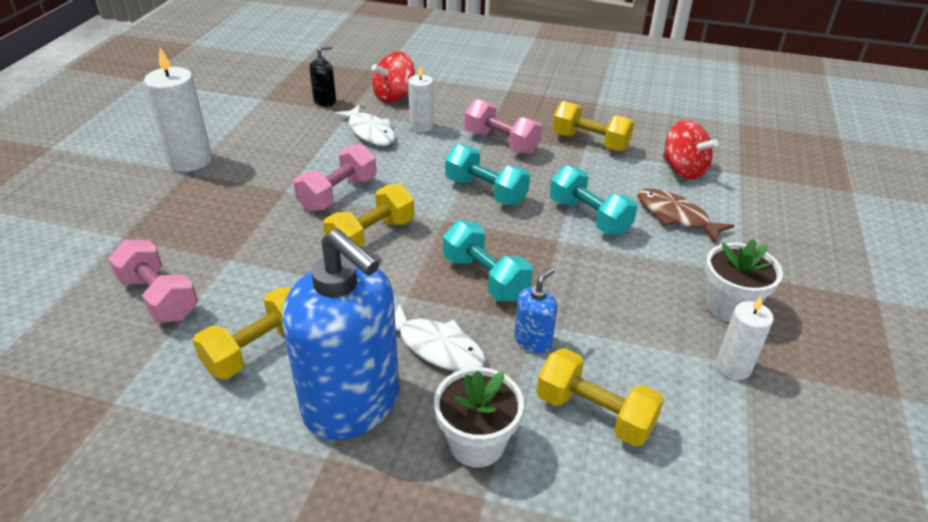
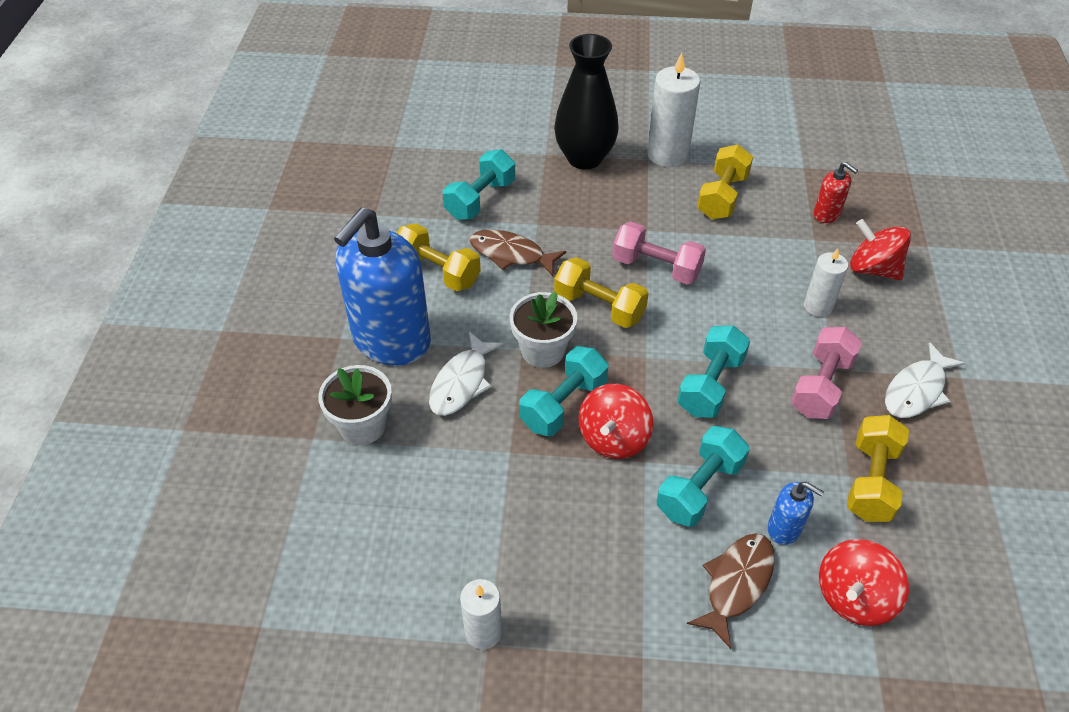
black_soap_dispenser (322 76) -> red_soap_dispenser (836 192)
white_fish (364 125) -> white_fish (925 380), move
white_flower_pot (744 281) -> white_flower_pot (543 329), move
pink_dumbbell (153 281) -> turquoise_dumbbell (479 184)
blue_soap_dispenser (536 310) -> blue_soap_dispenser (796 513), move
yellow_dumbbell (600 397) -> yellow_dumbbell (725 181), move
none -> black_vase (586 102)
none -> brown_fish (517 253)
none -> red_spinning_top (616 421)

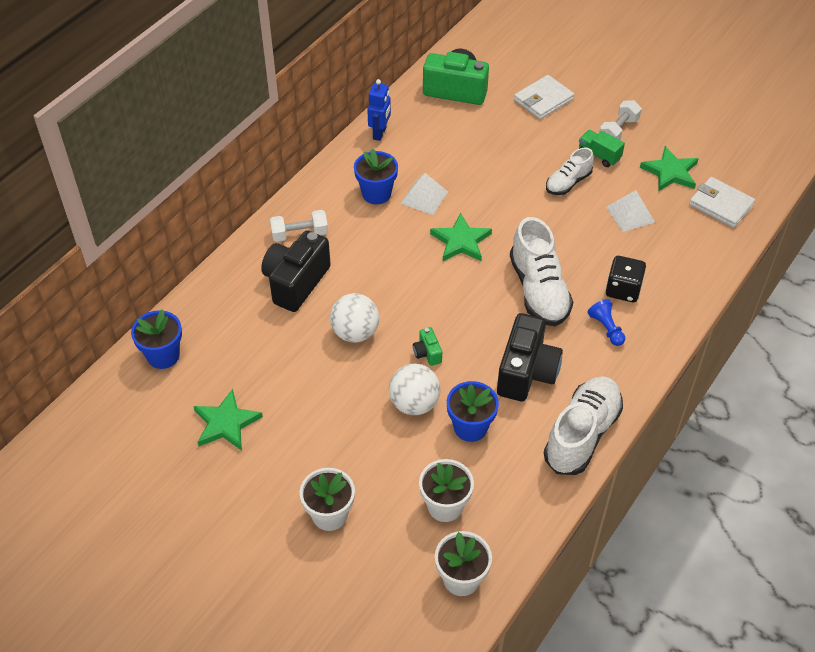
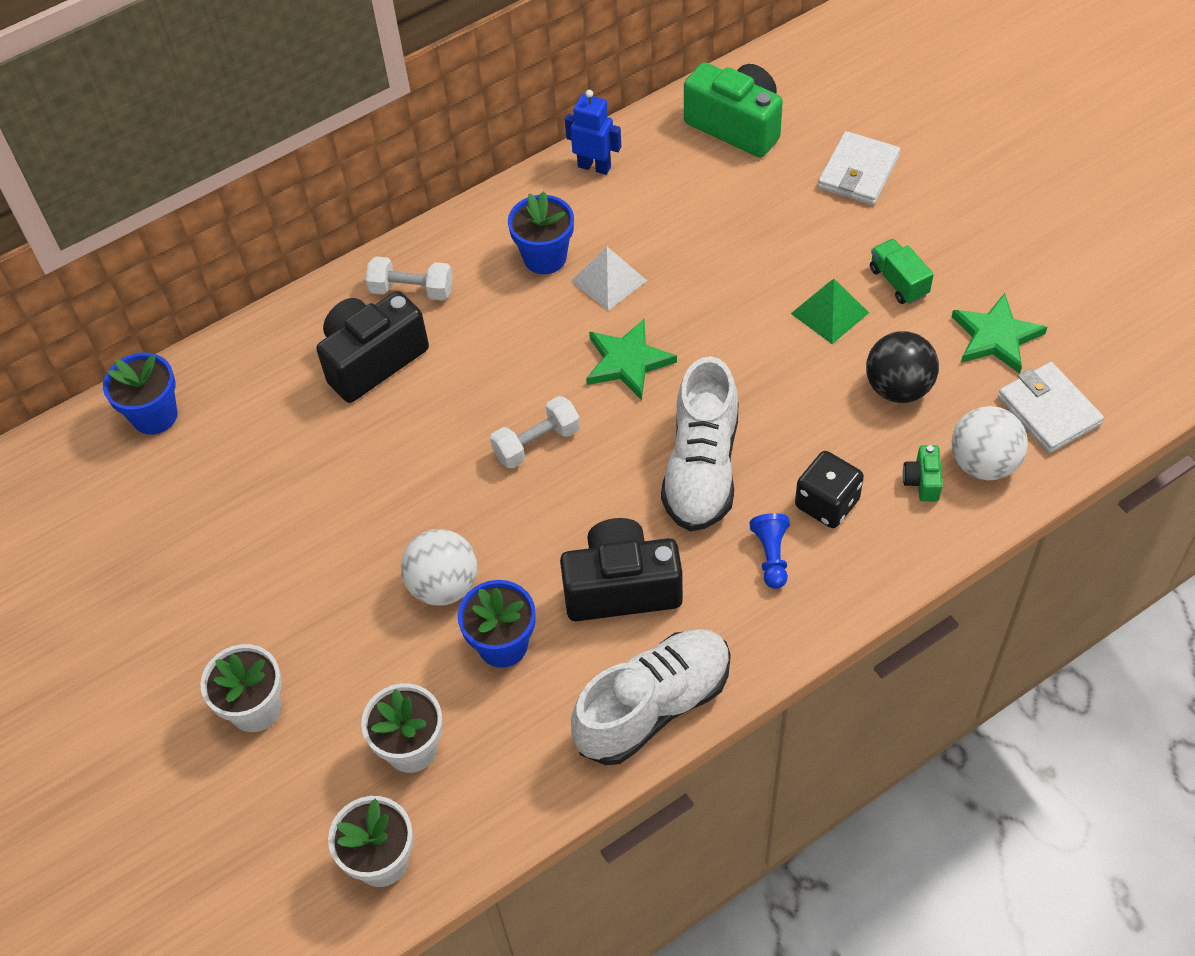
white_wallet (544 97) -> white_wallet (859 168), 45 degrees counterclockwise
blue_robot (379 110) -> blue_robot (593 132), 105 degrees counterclockwise
white_dumbbell (621 120) -> white_dumbbell (535 432), move
white_shoe (570 171) -> green_pyramid (830 311)
white_pyramid (630 211) -> black_ball (902 367)
white_ball (354 318) -> white_ball (990 443), move
black_camera (530 357) -> black_camera (621 569), 135 degrees counterclockwise
green_camera (427 346) -> green_camera (923 473), move
green_star (228 419) -> none

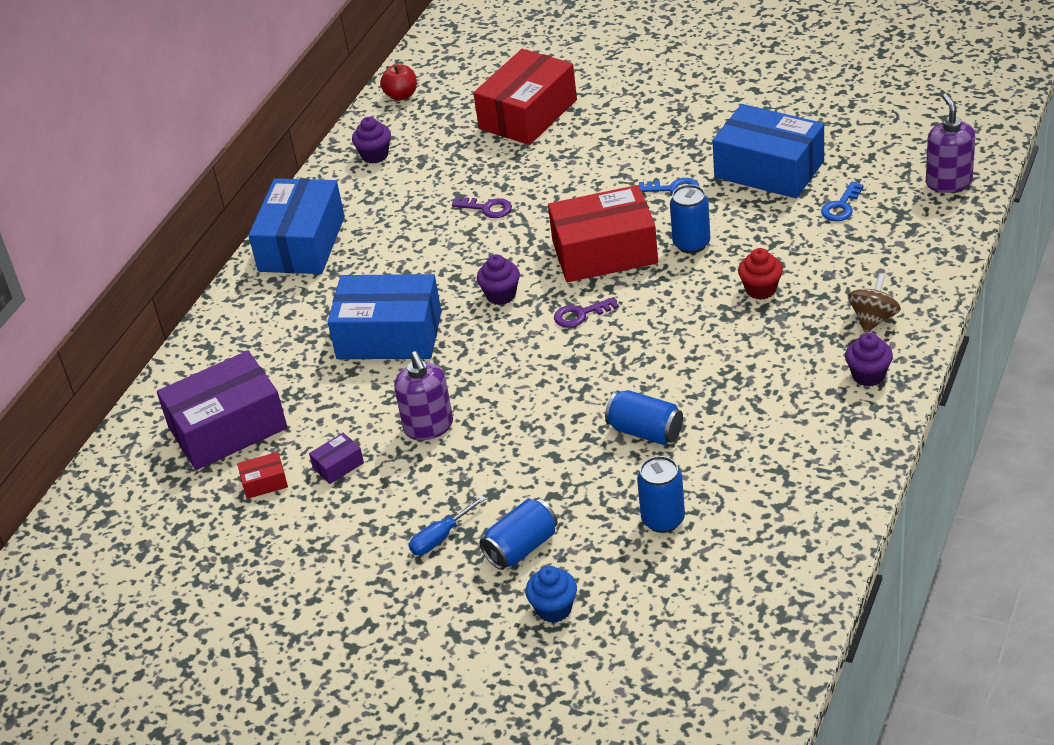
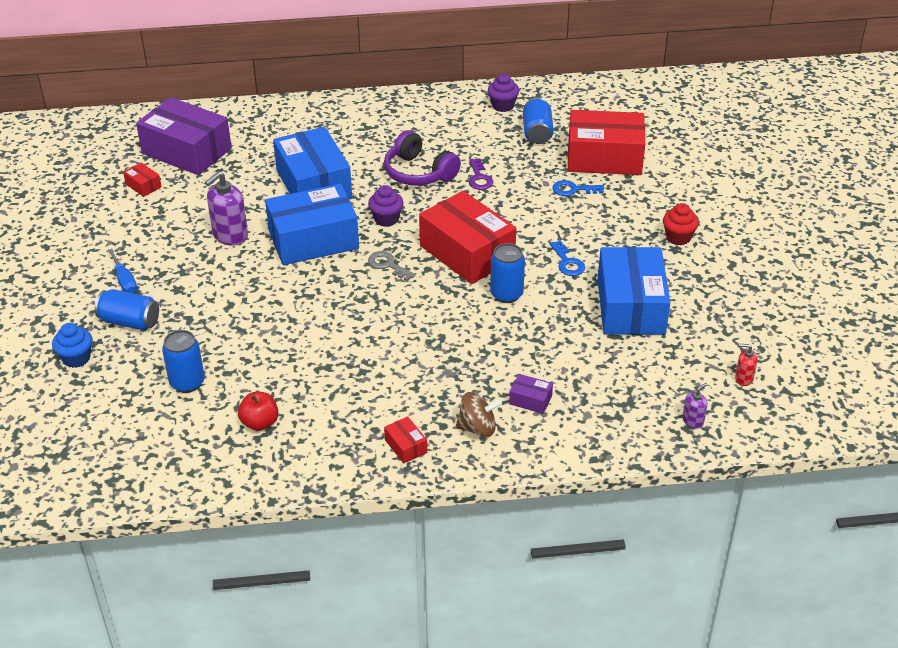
red_apple (398 82) -> red_apple (258 411), move
purple_soap_dispenser (950 143) -> purple_soap_dispenser (695 405), x0.52
blue_box (296 226) -> blue_box (312 224), move
blue_key (842 201) -> blue_key (578 188), move
red_cupcake (760 274) -> red_cupcake (681 224), move
purple_key (586 312) -> grey_key (392 266)
purple_cupcake (869 360) -> red_box (405 439)
blue_can (644 417) -> blue_can (538 120), move
purple_box (336 458) -> purple_box (531 394), move
blue_screwdriver (447 525) -> blue_screwdriver (122 271), 135 degrees counterclockwise
none -> purple_headphones (422 158)
none -> red_soap_dispenser (746 365)

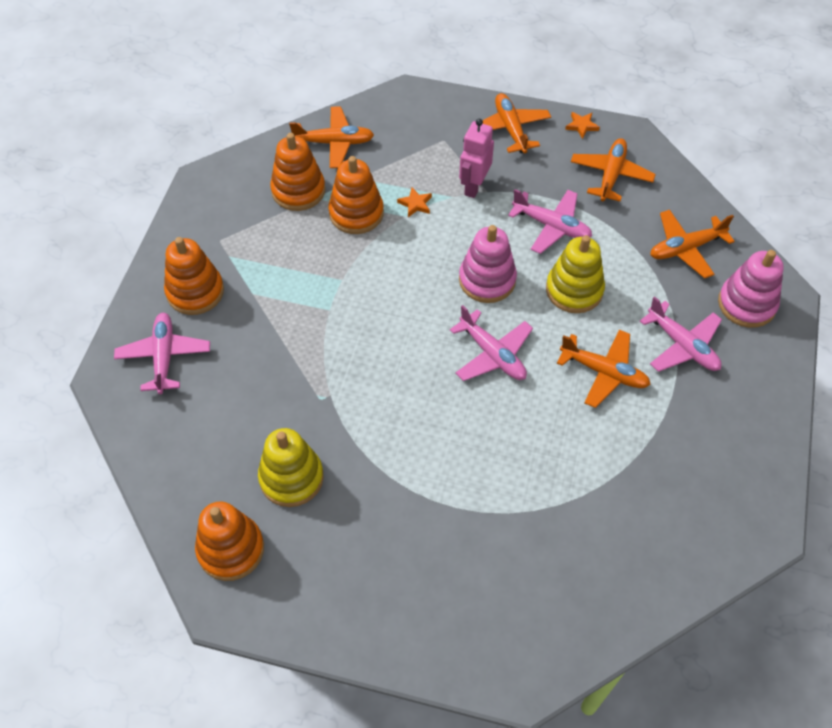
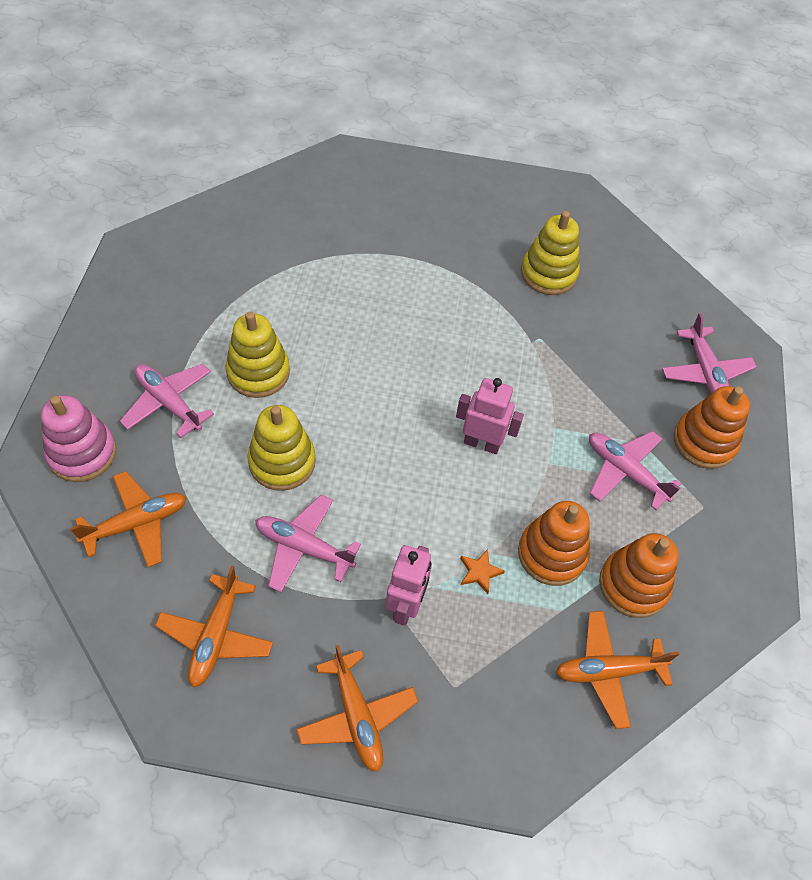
orange_star (582 125) -> none
pink_stacking_toy (488 264) -> none
pink_plane (491 343) -> pink_plane (635 470), move
orange_plane (604 369) -> yellow_stacking_toy (257 355)
orange_stacking_toy (229 541) -> none
none -> pink_robot (490 416)

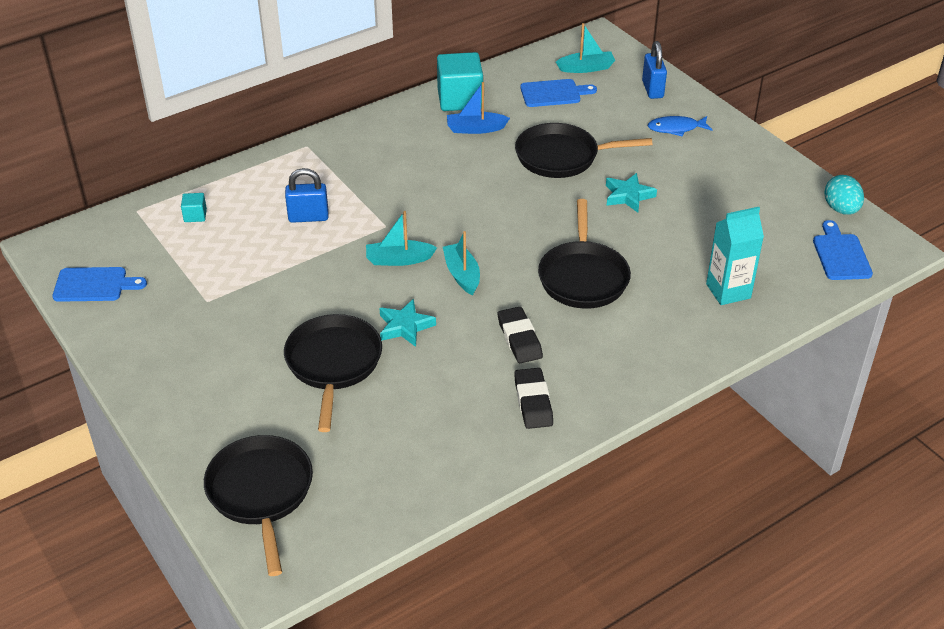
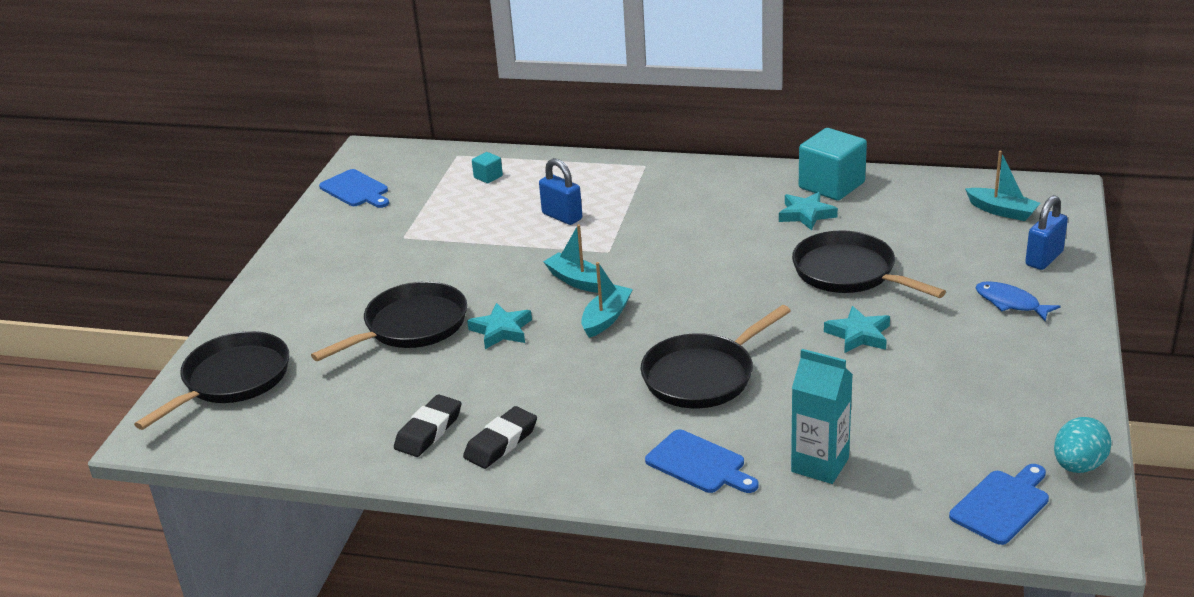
blue_cutting_board (558 93) -> blue_cutting_board (701 461), move
blue_boat (478 108) -> turquoise_star (808 211)
black_eraser (520 335) -> black_eraser (427 425), move

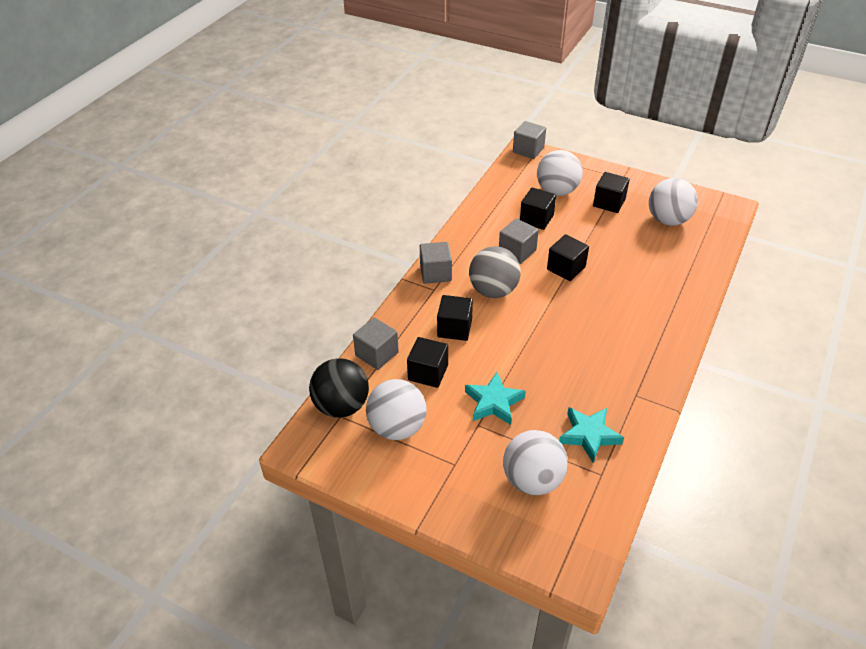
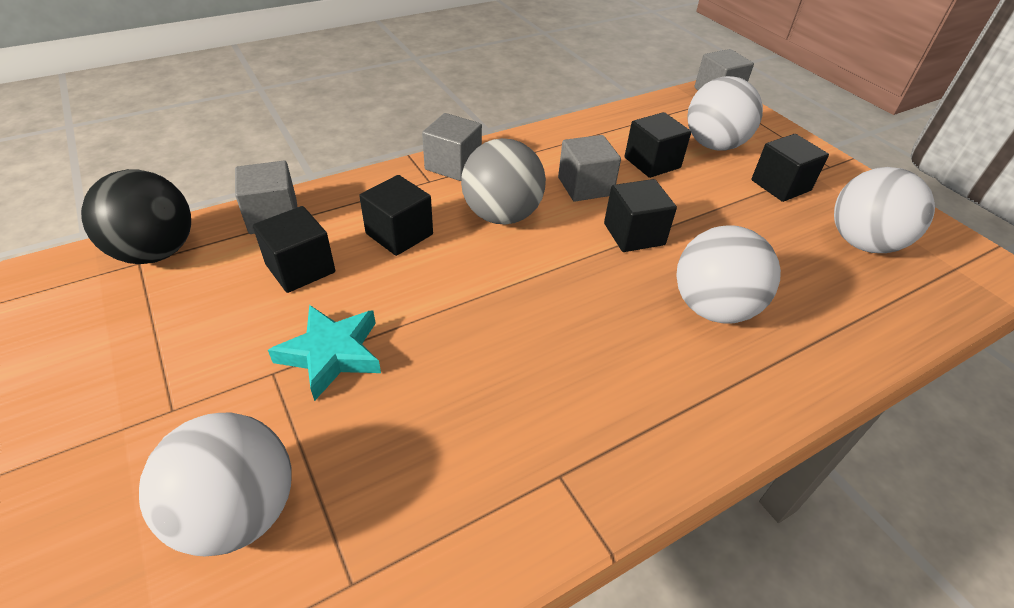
white_ball (396 409) -> white_ball (728 274), move
turquoise_star (591 435) -> none

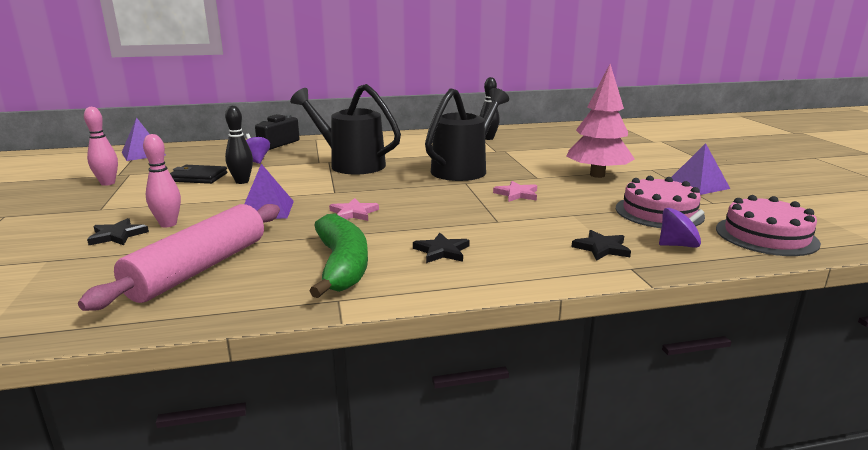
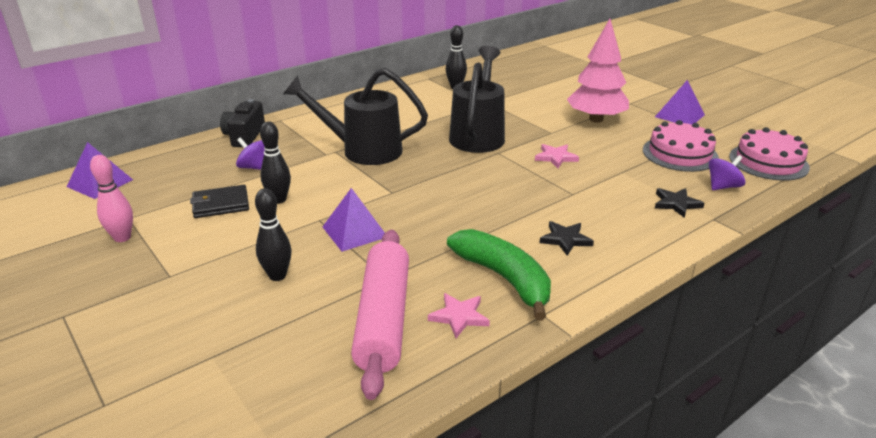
pink_bowling_pin (162 180) -> black_bowling_pin (273 234)
pink_star (354 209) -> pink_star (459 315), move
black_star (118 231) -> none

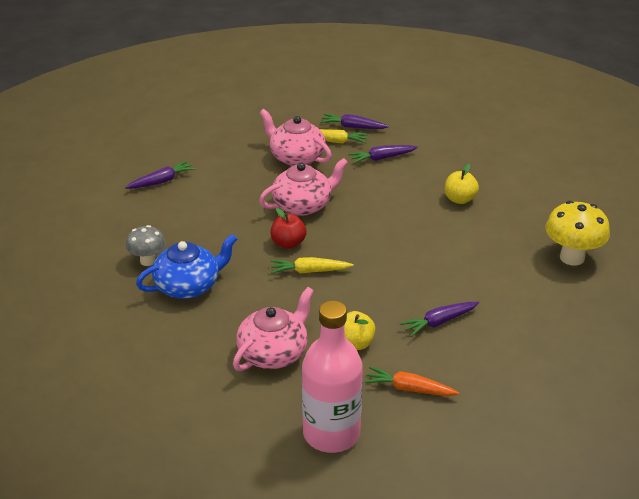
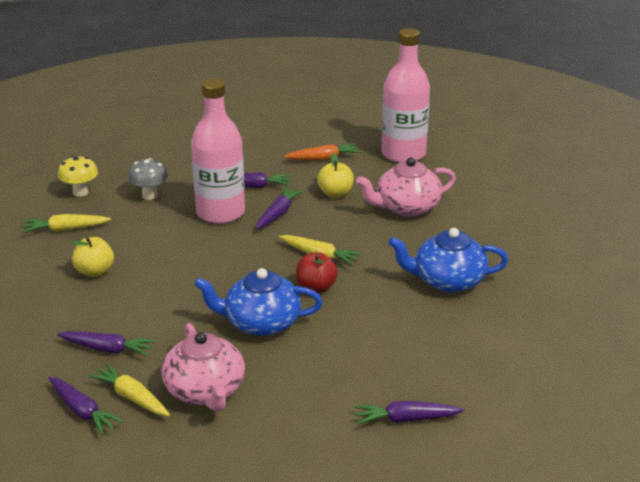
pink_teapot (303 187) -> blue_teapot (258 302)
yellow_mushroom (577 233) -> yellow_mushroom (78 176), x0.63
grey_mushroom (146 245) -> grey_mushroom (148 179), move
orange_carrot (411 381) -> orange_carrot (322 151), 60 degrees counterclockwise
none -> pink_bottle (218 151)
none -> purple_carrot (280 207)
none -> yellow_carrot (67 223)

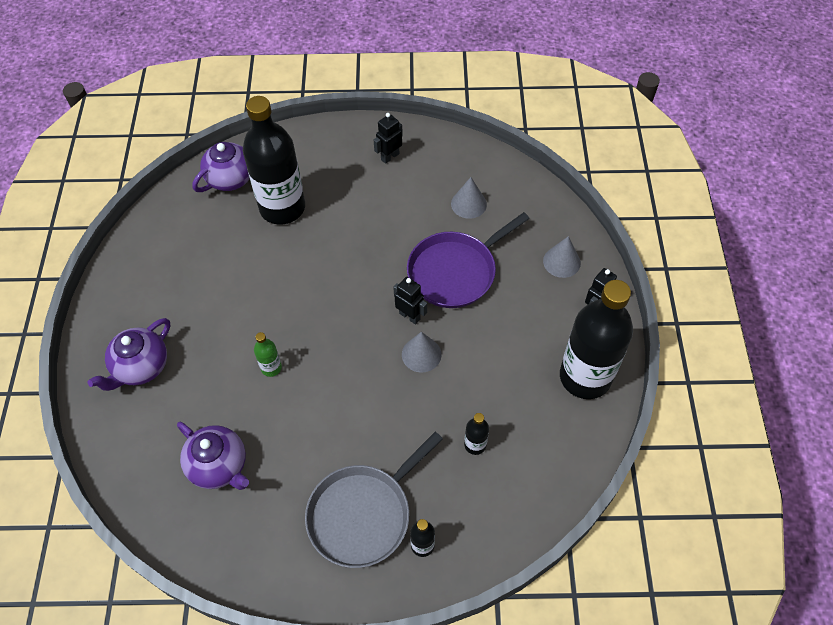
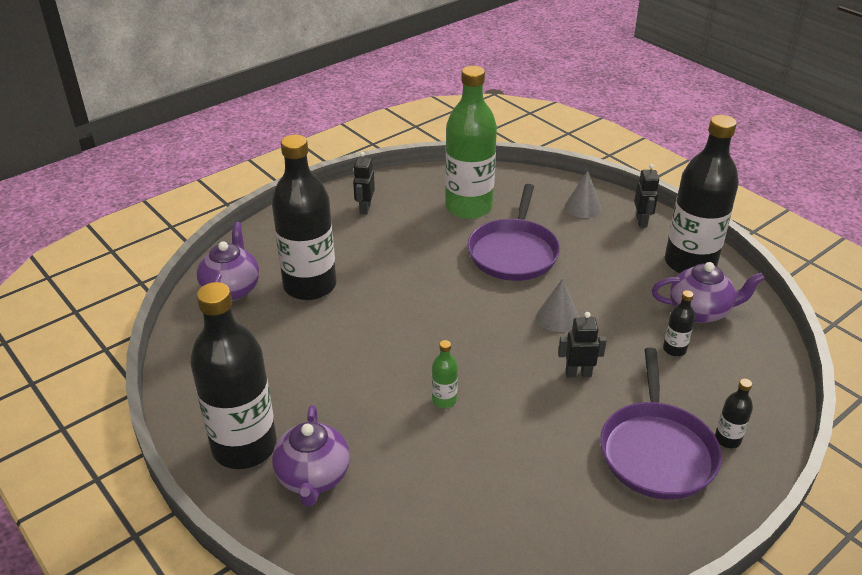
grey_cone (469 198) -> green_bottle (471 142)
black_robot (410 300) -> black_robot (582 344), move
purple_teapot (213 456) -> purple_teapot (708 292), move
grey_pan (374 500) -> purple_pan (661 424)
none -> black_bottle (233 375)

